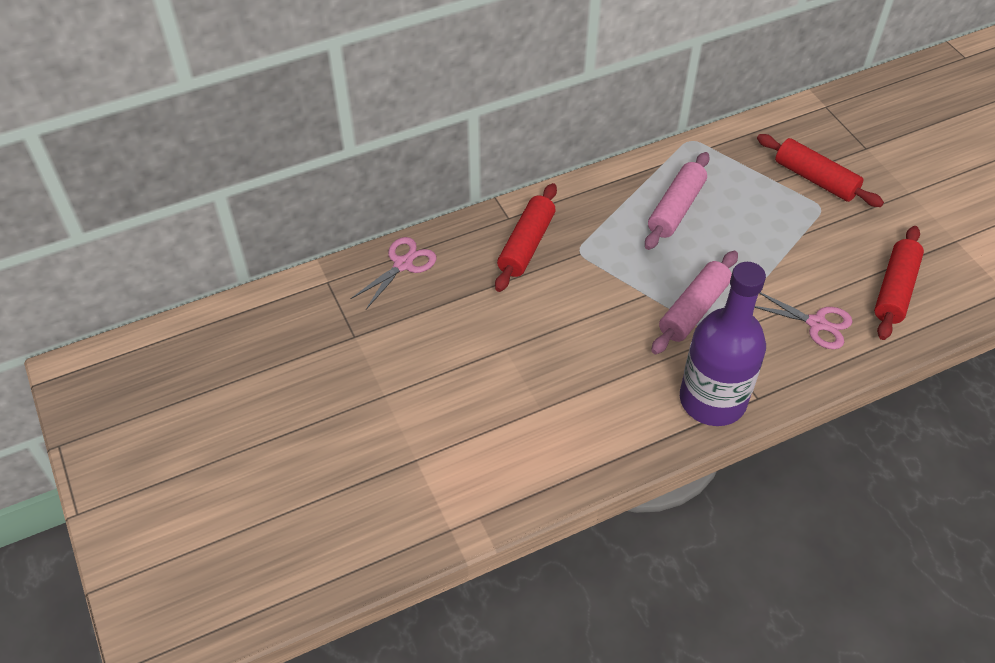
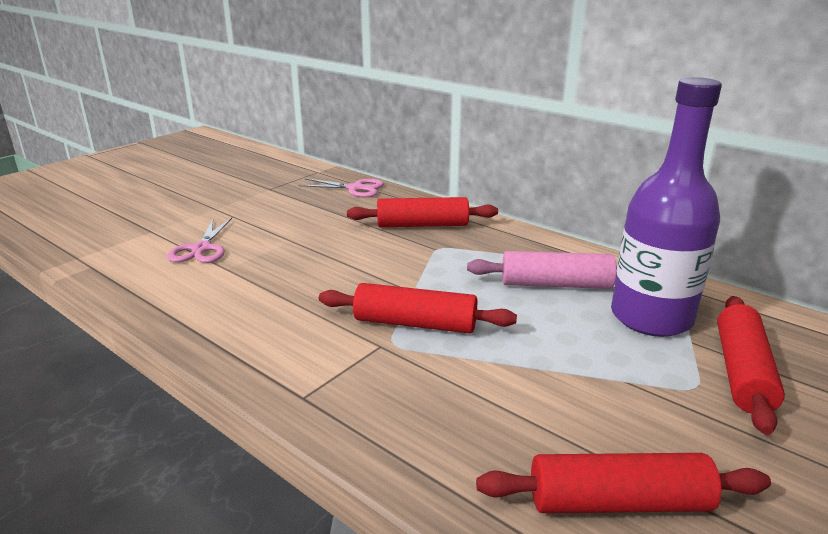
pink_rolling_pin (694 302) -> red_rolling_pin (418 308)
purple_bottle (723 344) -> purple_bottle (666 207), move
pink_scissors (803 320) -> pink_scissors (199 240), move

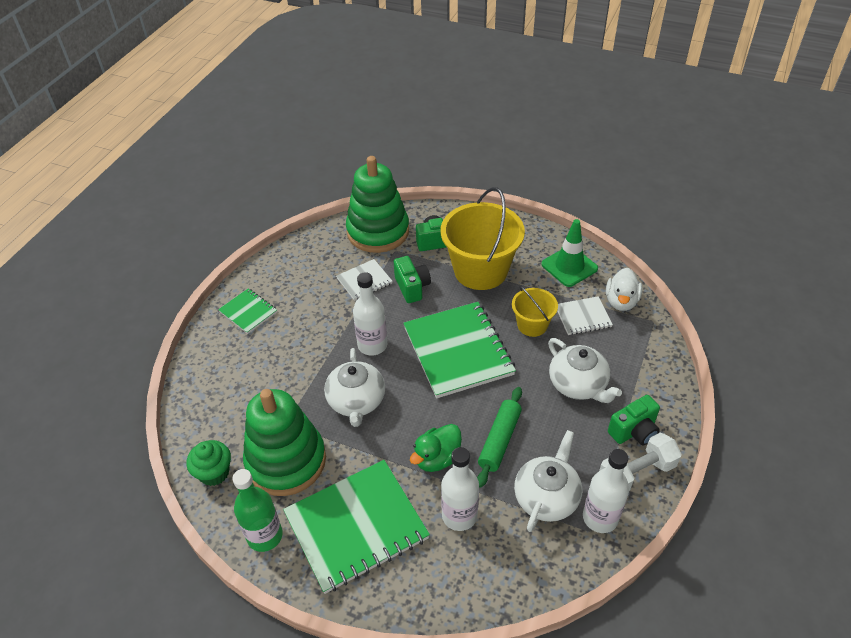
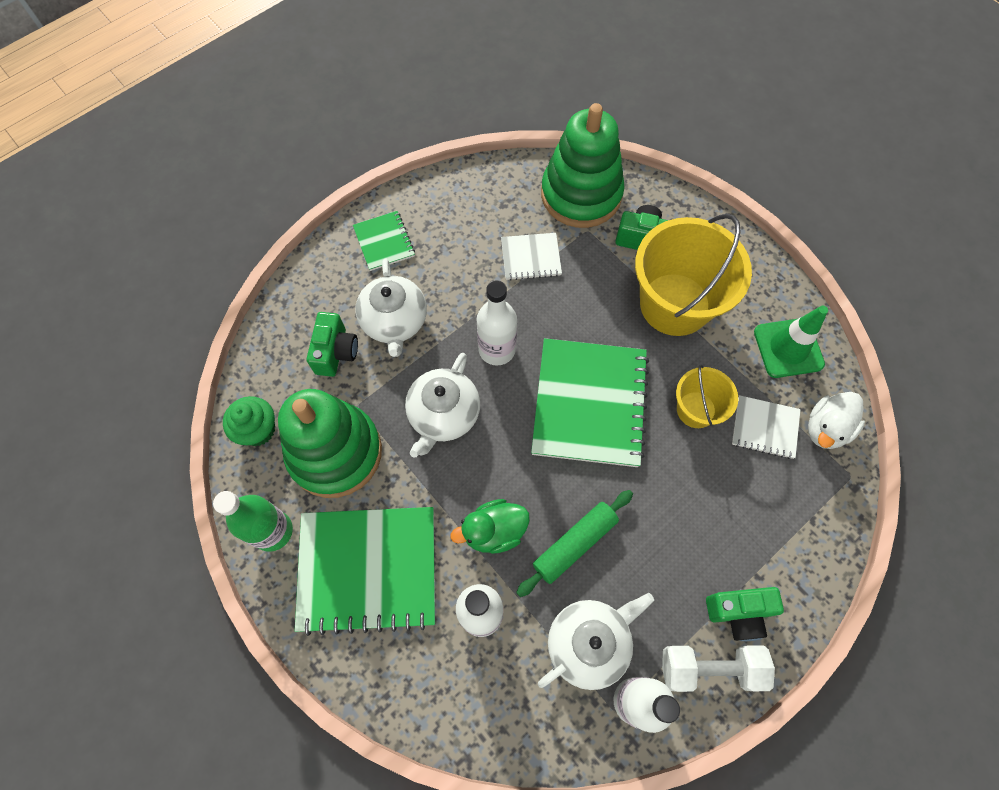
green_camera (412 279) -> green_camera (332 344), move
white_teapot (585 370) -> white_teapot (391 308), move

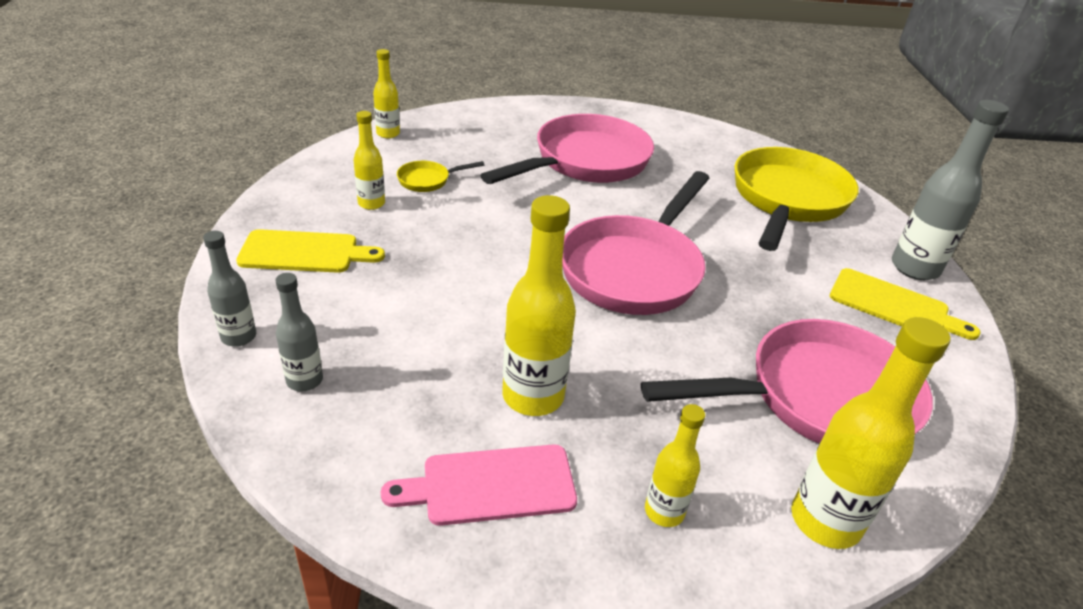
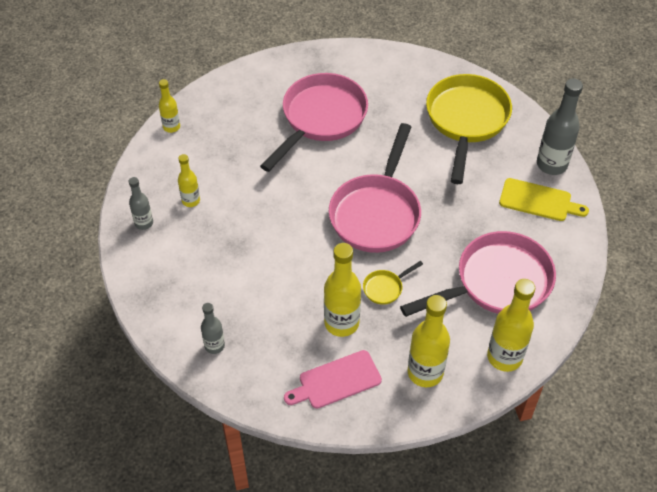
yellow_pan (440 176) -> yellow_pan (393 283), move
yellow_cutting_board (310 251) -> none
grey_bottle (229 289) -> grey_bottle (141 203), move
yellow_bottle (675 465) -> yellow_bottle (428 341), x1.75

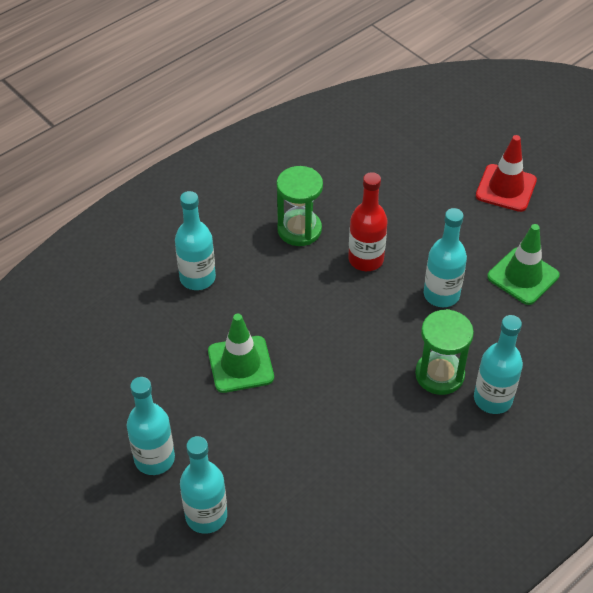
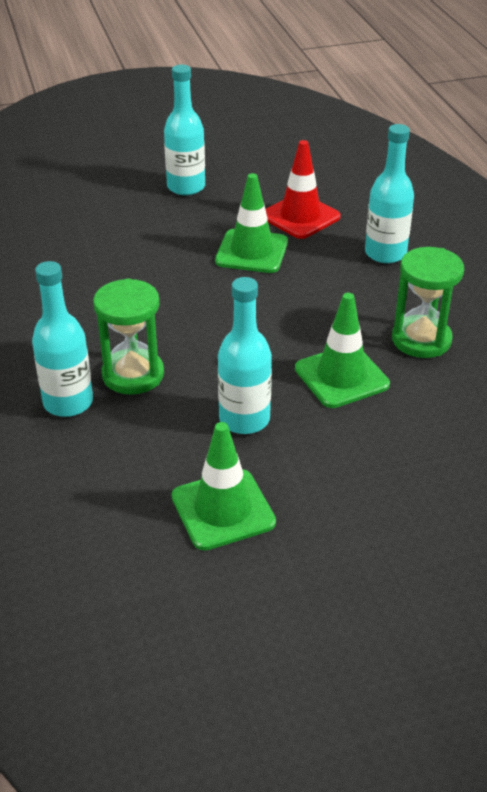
red_traffic_cone (506 173) -> red_traffic_cone (303 189), move
red_bottle (368 221) -> green_traffic_cone (342 350)
turquoise_bottle (203 485) -> none

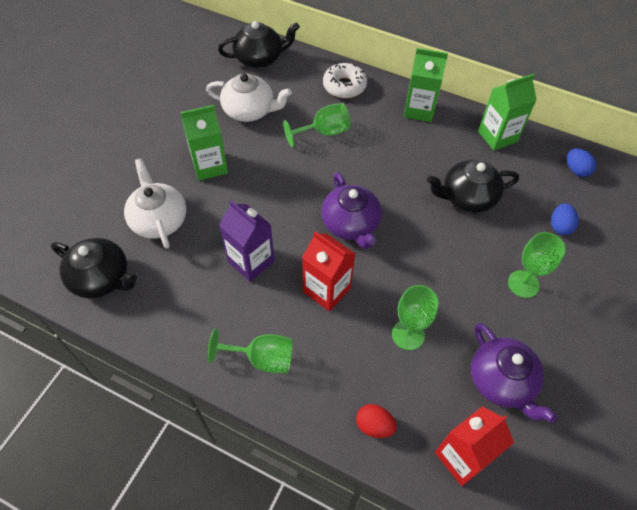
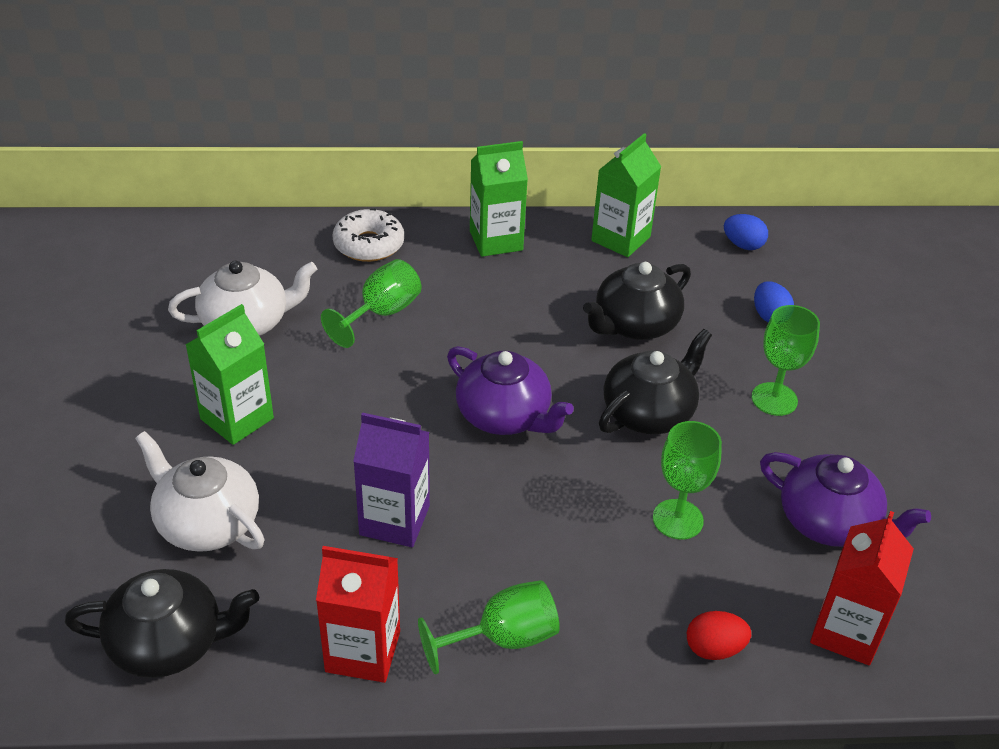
black_teapot (259 44) -> black_teapot (655 381), move
red_carton (329 271) -> red_carton (358 614), move

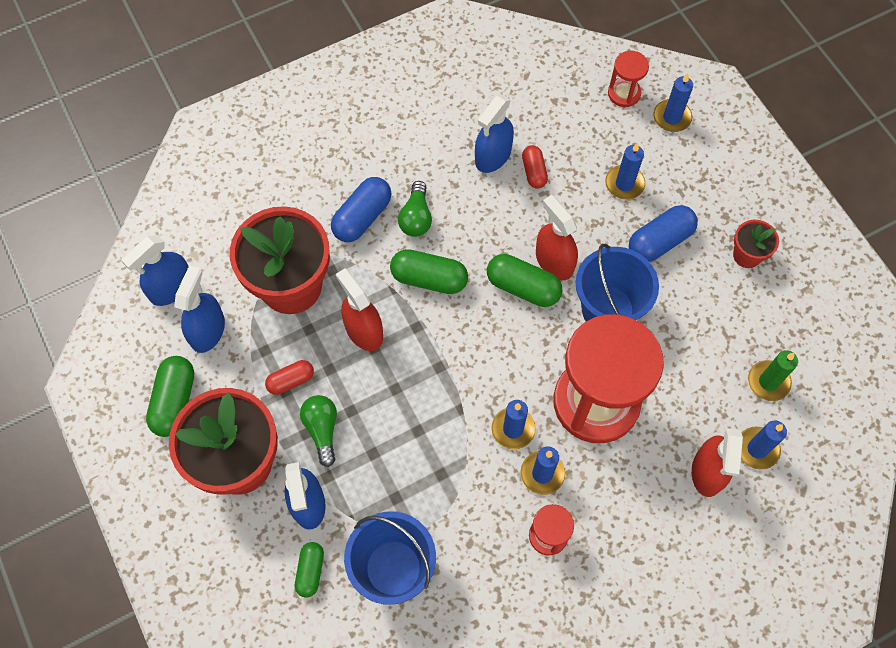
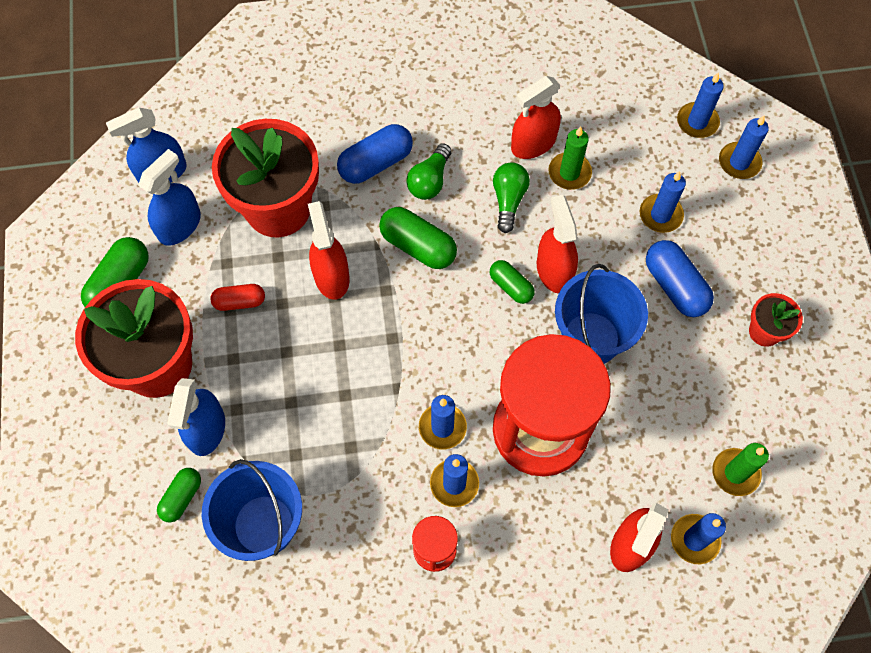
red_hourglass (628 79) -> blue_candle (700 105)
blue_spray_bottle (494 134) -> red_spray_bottle (536 117)
red_capsule (535 167) -> green_candle (570 158)
blue_capsule (663 233) -> blue_capsule (680 278), 75 degrees clockwise
green_capsule (524 280) -> green_capsule (512 282), x0.62
green_light_bulb (318 431) -> green_light_bulb (511 197), move

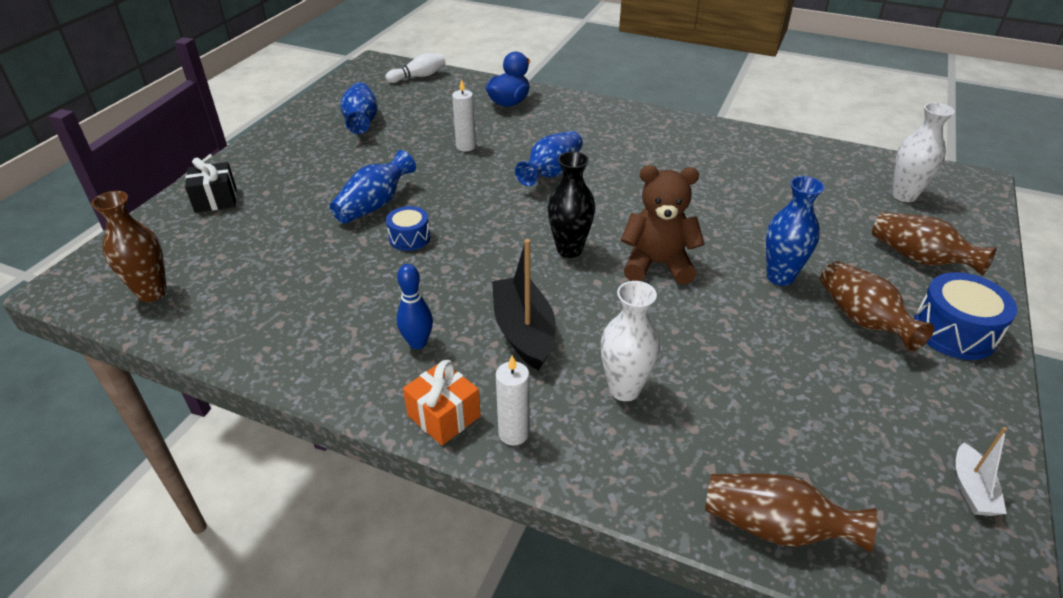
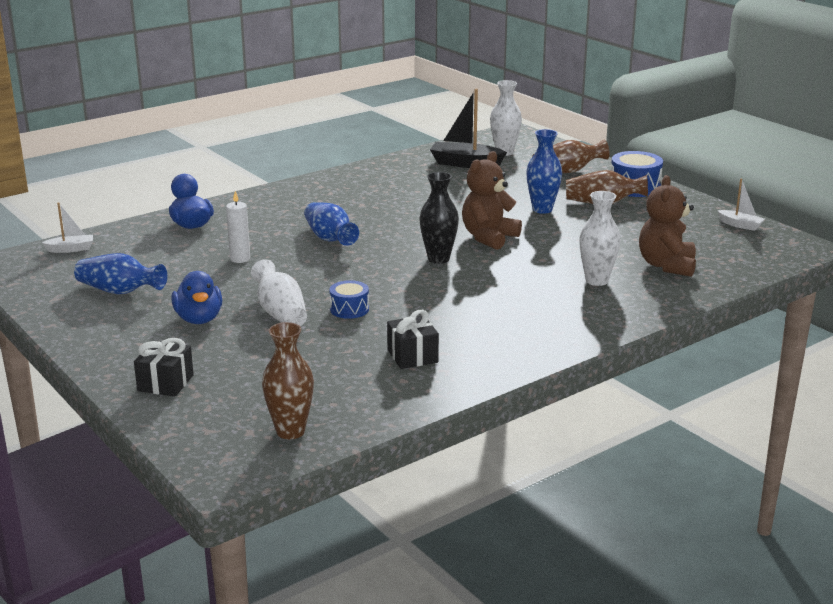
white_bowling_pin (415 68) -> white_boat (67 228)
blue_vase (373 186) -> white_vase (279 292)
black_boat (524 305) -> black_boat (468 128), move
blue_bowling_pin (414 306) -> none
white_candle (513 400) -> none
orange_gift (442 402) -> none
brown_vase (791 513) -> none
none -> brown_teddy_bear (667 226)
none -> blue_duck (196 297)
none -> black_gift (413 339)

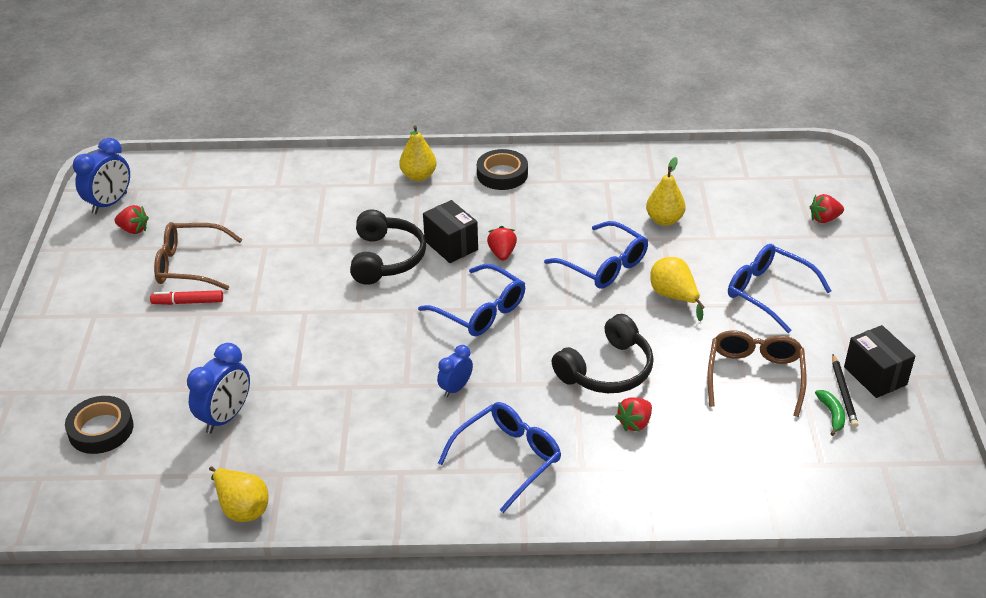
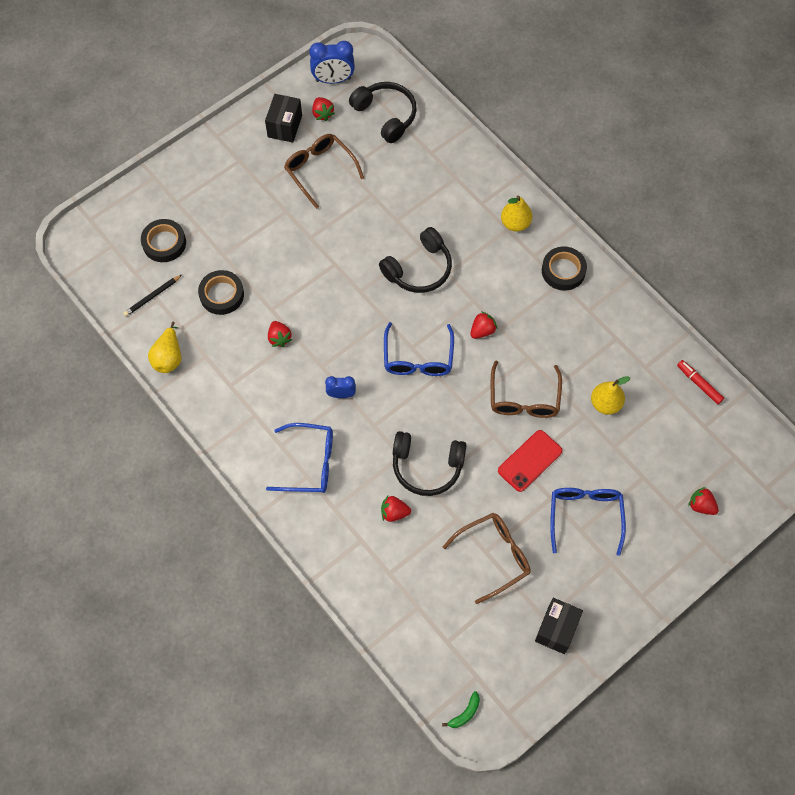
black_box (450 231) -> black_box (283 118), move
blue_glasses (596 255) -> brown_glasses (526 389)
yellow_pear (677 289) -> red_phone (530 461)
red_marker (186 297) -> red_marker (700 382), move
blue_clock (218 388) -> black_tape (221 292)
black_pencil (845 391) -> black_pencil (152 296), move
green_banana (830 413) -> green_banana (461 709), move
none -> black_headphones (383 112)
none -> red_strawberry (280 334)

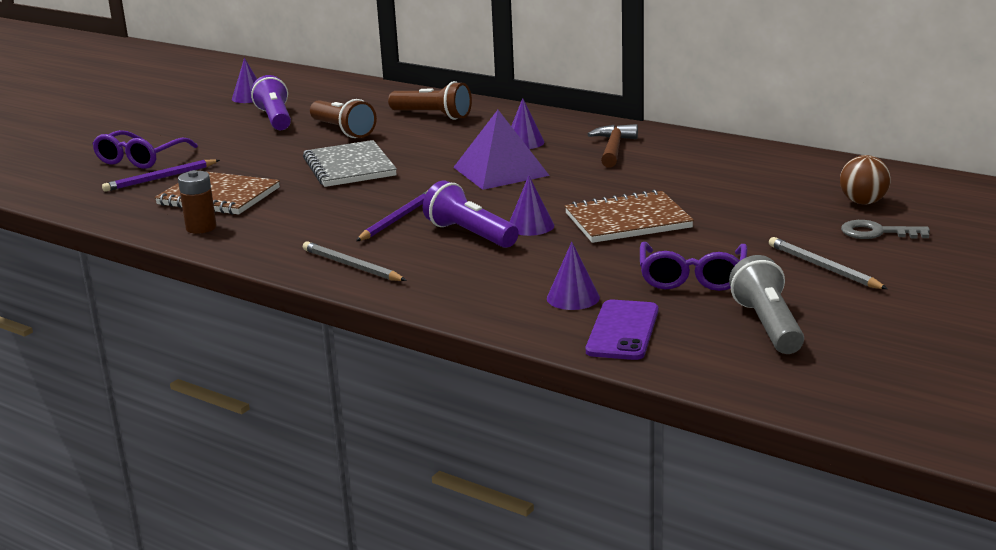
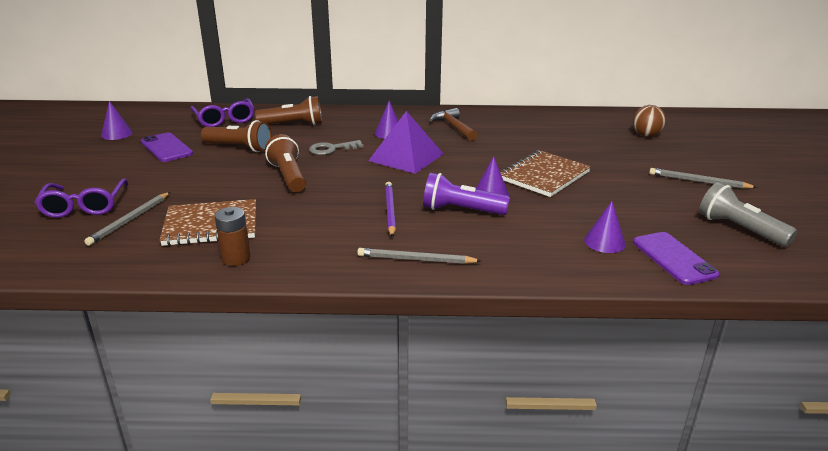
purple_flashlight (271 102) -> purple_phone (167 147)
grey_notebook (350 163) -> brown_flashlight (285 163)
purple_pencil (161 175) -> grey_pencil (127 219)
grey_key (885 229) -> grey_key (336 147), move
purple_glasses (693 266) -> purple_glasses (222 112), move

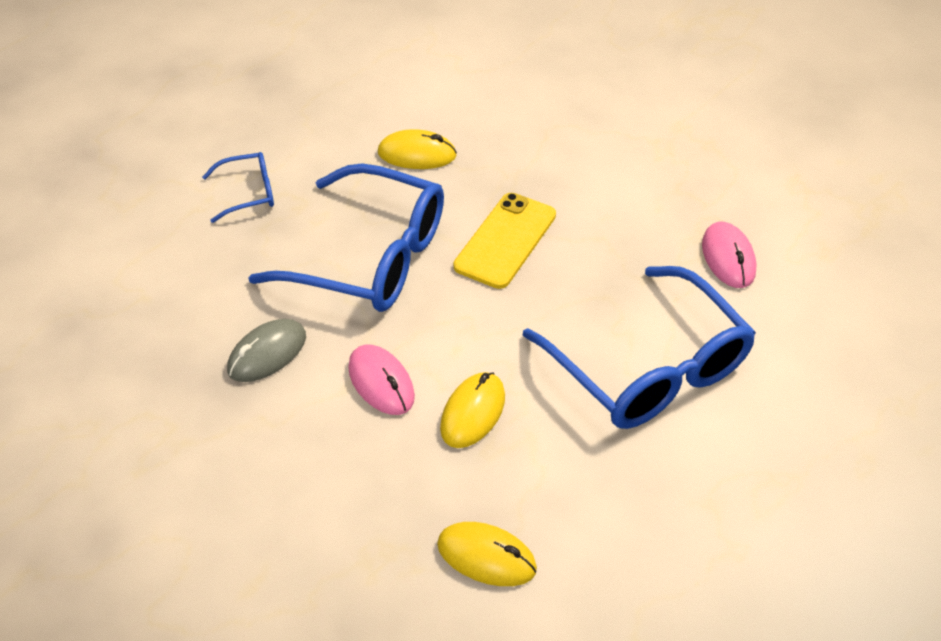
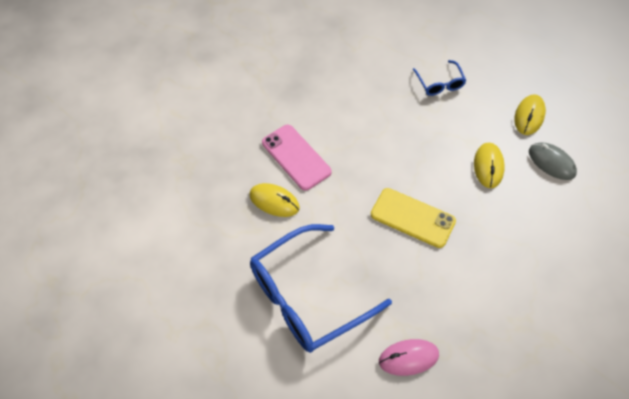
blue_glasses (346 237) -> none
grey_mouse (266 350) -> grey_mouse (553 161), move
pink_mouse (381 379) -> pink_phone (297 157)
yellow_mouse (487 554) -> yellow_mouse (530 114), move

